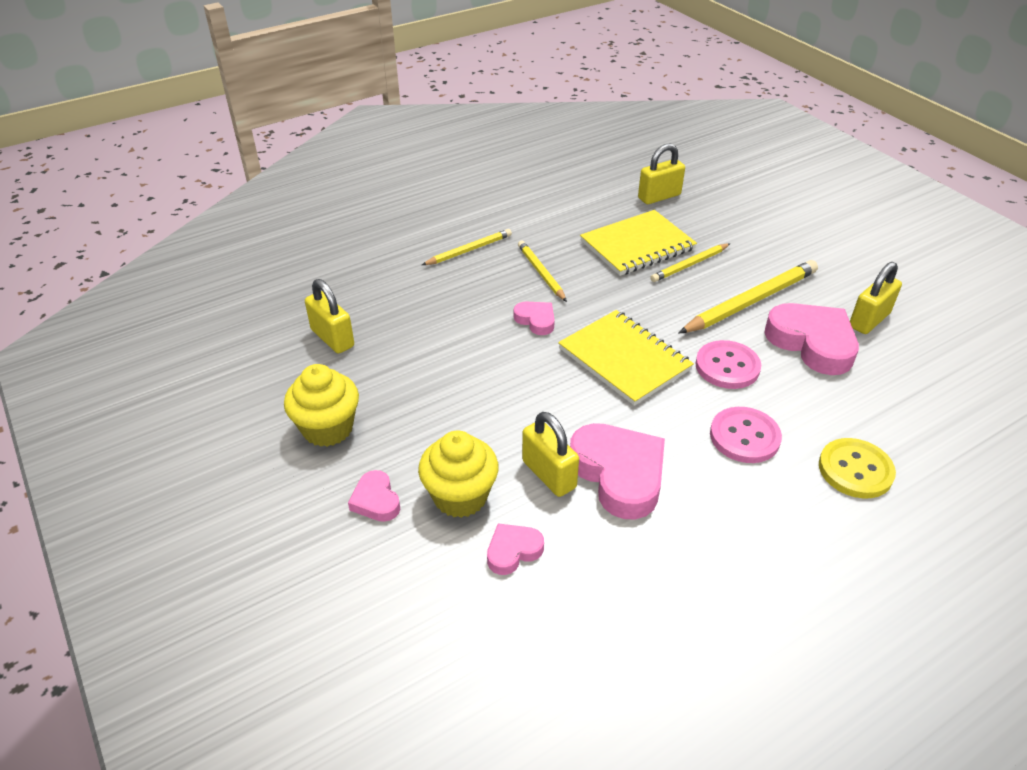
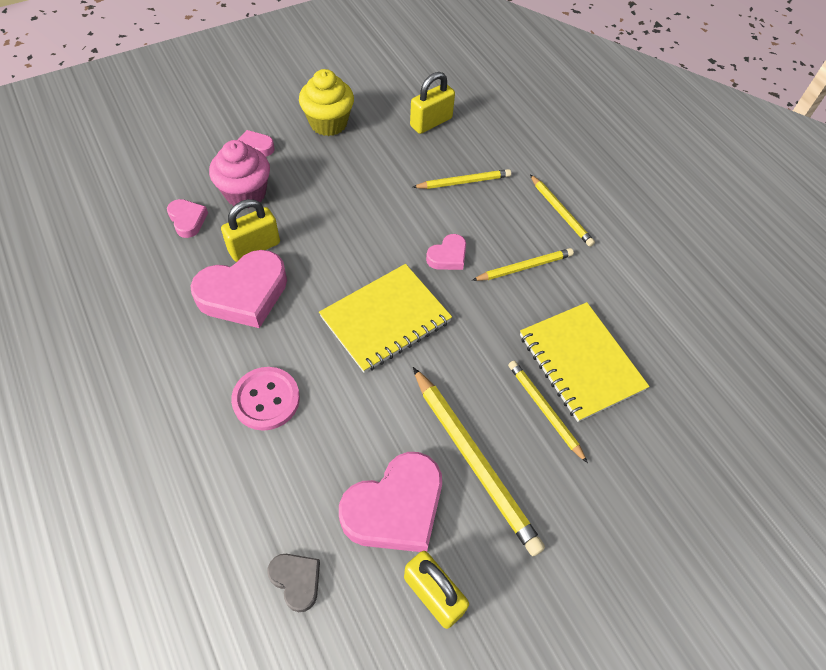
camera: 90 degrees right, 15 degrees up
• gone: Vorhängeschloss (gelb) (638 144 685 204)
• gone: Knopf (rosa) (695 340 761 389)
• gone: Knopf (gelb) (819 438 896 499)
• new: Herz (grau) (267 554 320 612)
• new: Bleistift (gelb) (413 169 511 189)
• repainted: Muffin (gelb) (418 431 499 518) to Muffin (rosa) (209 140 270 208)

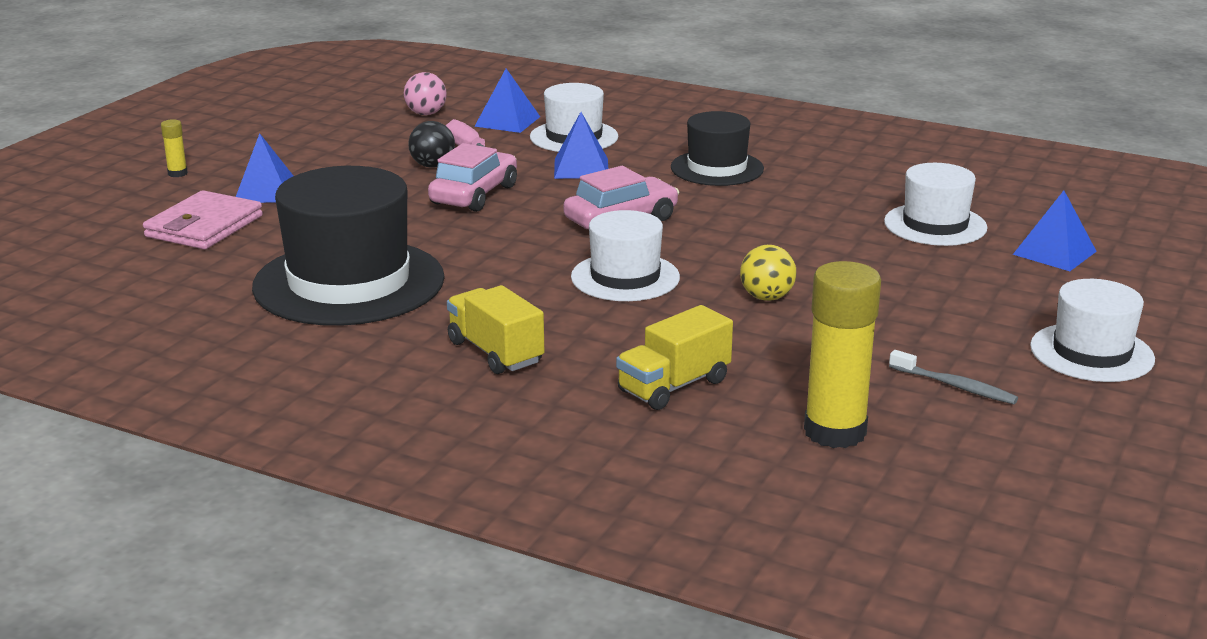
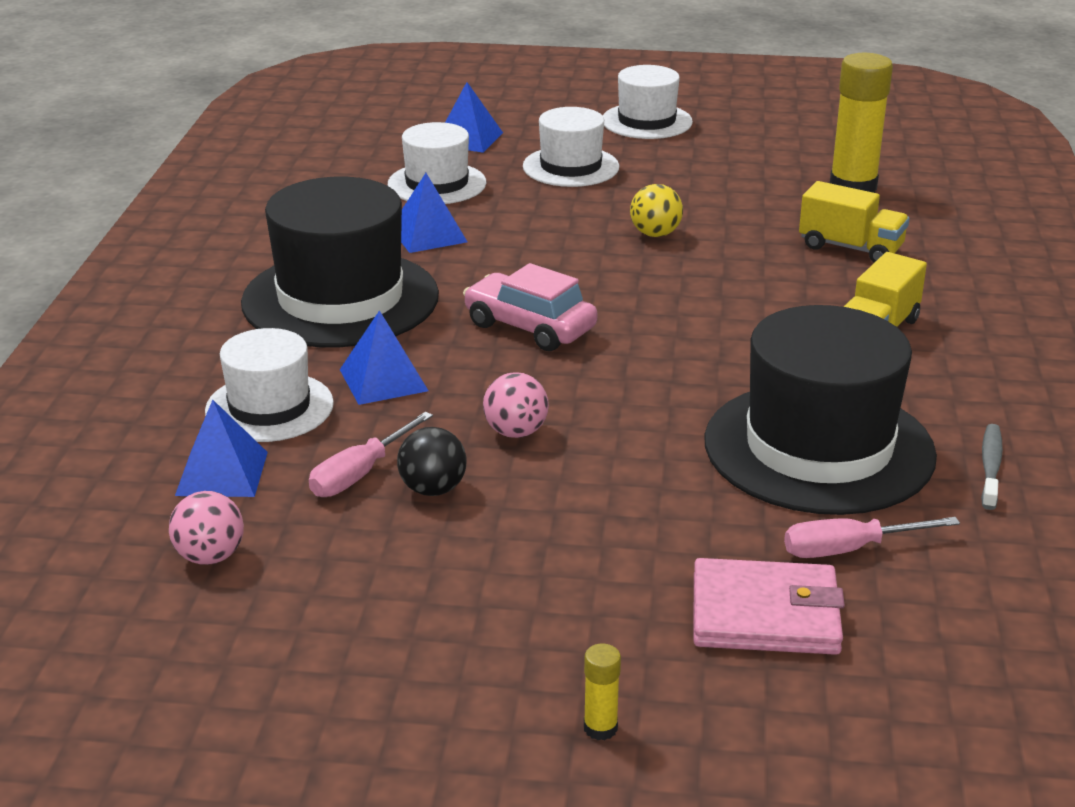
camera: 110 degrees left, 5 degrees up
• new: Schraubenzieher (rosa) (784 517 960 558)
• shifted: Pyramide (blau) (236 133 293 203) to (401 173 467 253)
• shifted: Hut (weiß) (571 210 680 301) to (523 107 619 187)
• shifted: Zahnbürste (grau) (889 350 1018 404) to (981 424 1003 510)
• swapped: Auto (rosa) (428 143 517 212) to Ball (rosa) (483 372 549 438)
• scaled: Hut (schwarz) (671 111 764 186) = (241 177 439 347) x1.73

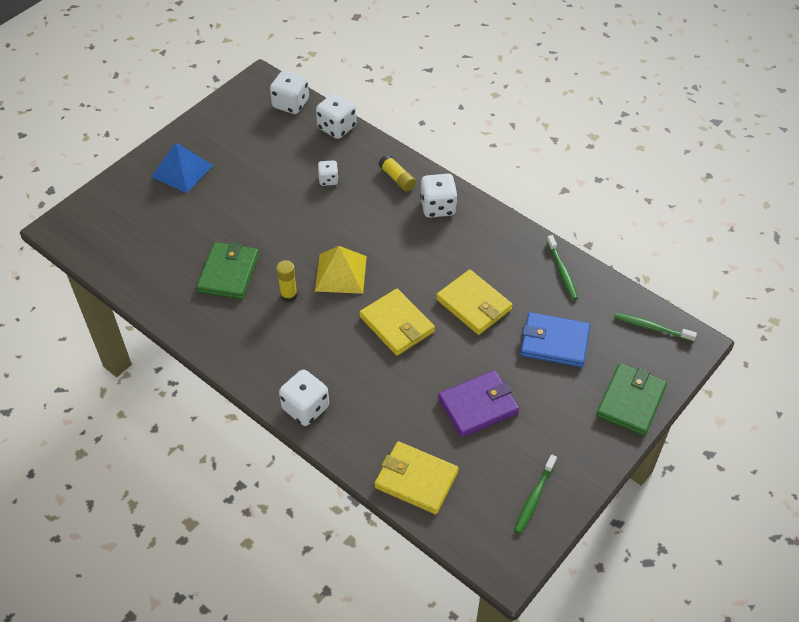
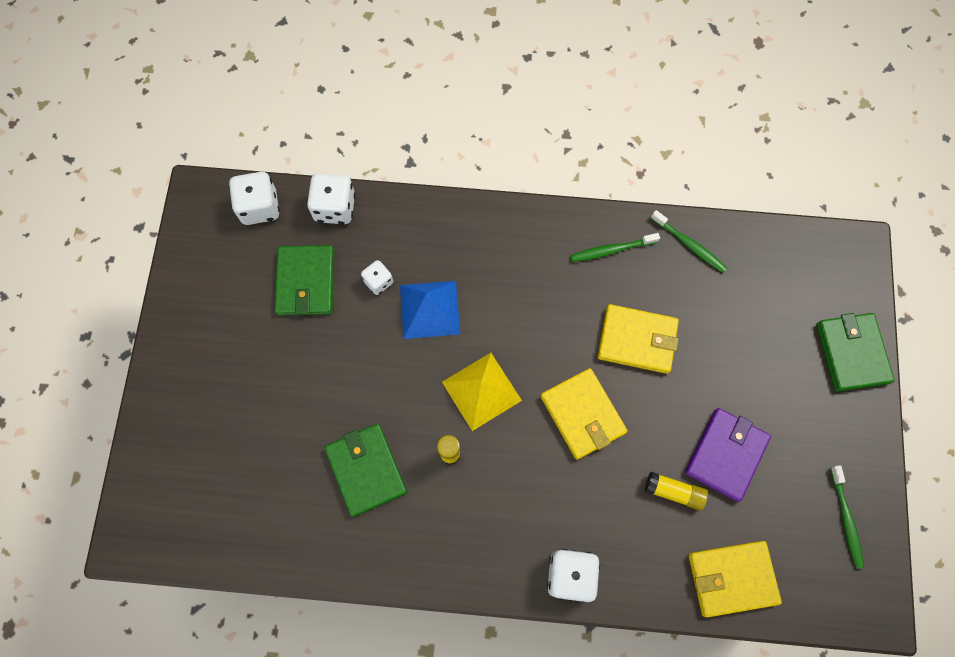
camera: 35 degrees left, 20 degrees up
• gone: Spielwürfel (weiß) (420 174 458 218)
• gone: Geldbörse (blau) (520 312 590 367)
• new: Geldbörse (grün) (274 245 334 316)
• shifted: Pyramide (blau) (151 142 213 193) to (400 281 460 339)
• shifted: Klebestift (gelb) (378 154 416 192) to (645 472 708 510)
• shifted: Zahnbürste (grün) (614 313 697 342) to (570 233 660 262)
• rotated: Geldbörse (gelb) (359 289 435 356) = (541 368 627 460) 45 degrees clockwise

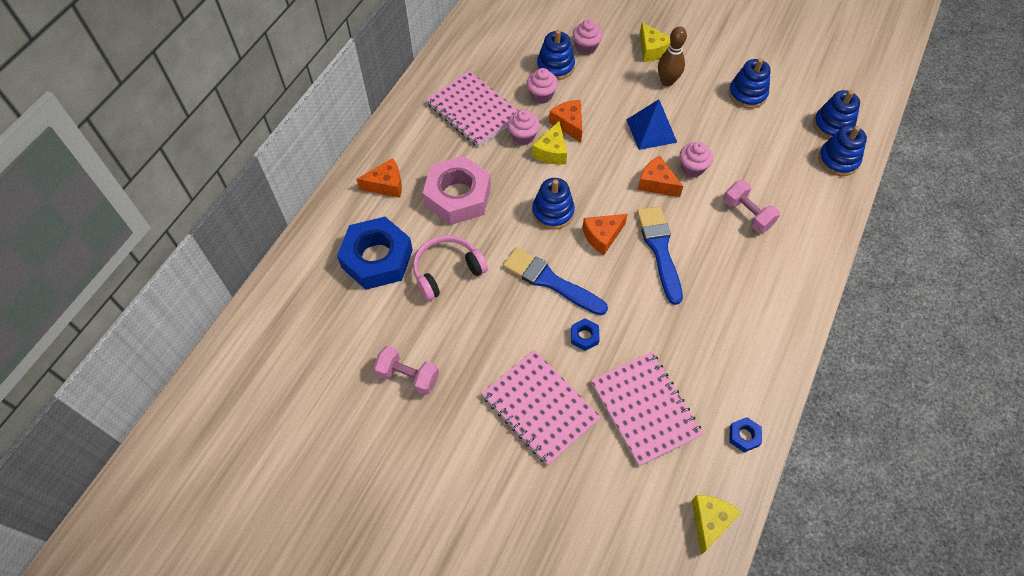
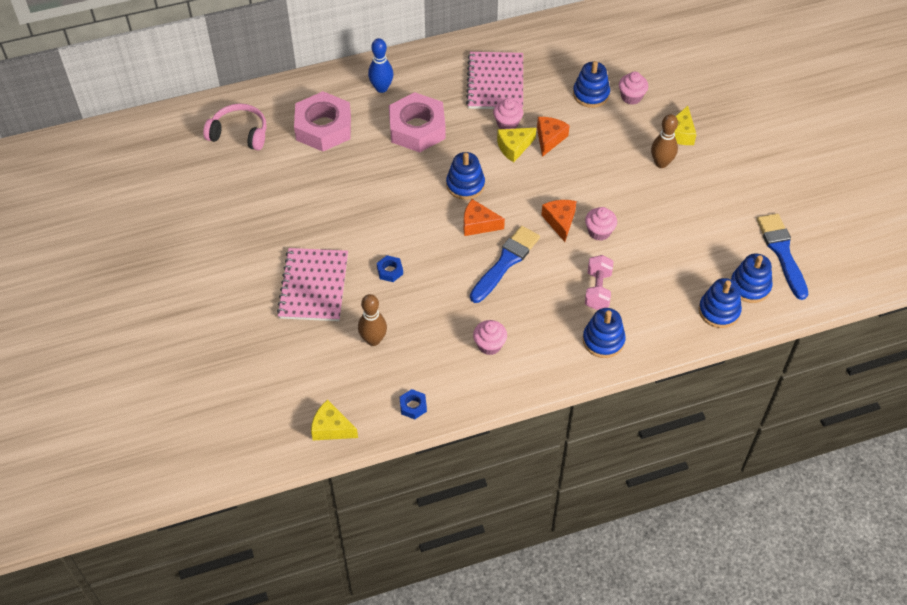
camera: 45 degrees right, 5 degrees down
• gone: Hantel (rosa) (374 346 439 395)
• gone: Pyramide (blau) (626 99 677 150)
• shifted: Kopfhörer (rosa) (413 235 488 301) to (203 104 267 150)
• shifted: Pinsel (blau) (503 247 608 315) to (757 214 808 300)
• shifted: Muffin (rosa) (527 68 558 104) to (473 320 507 355)
• shifted: Stapelspielzeug (blau) (728 58 771 109) to (583 308 626 358)
• swapped: Käse (orange) (356 158 402 198) to Bowlingkegel (blau) (368 38 393 93)
• swapped: Notizbuch (rosa) (591 352 703 466) to Bowlingkegel (braun) (358 294 387 346)
• repainted: Sechskantmutter (blau) (337 217 413 290) to Sechskantmutter (rosa) (294 91 351 152)
• rotated: Käse (gelb) (692 495 741 555) = (311 400 358 440) 135 degrees counterclockwise

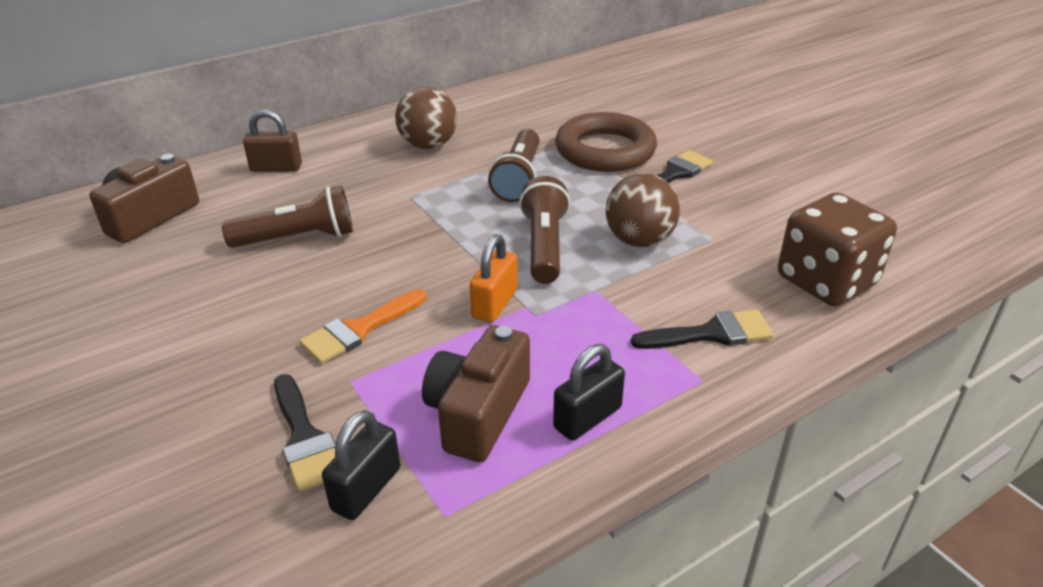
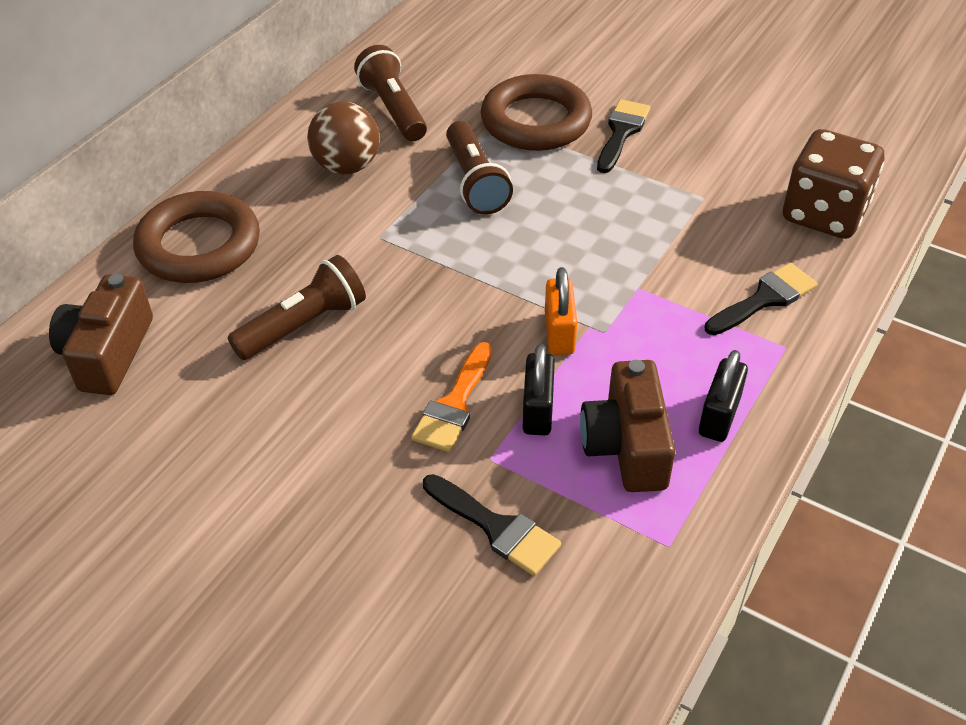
camera: 25 degrees left, 10 degrees up
• gone: Ball (braun) (605 173 680 247)
• shifted: Vorhängeschloss (schwarz) (322 410 400 520) to (523 344 555 435)
• shifted: Taschenlampe (braun) (519 176 570 284) to (354 45 427 141)
• swapped: Vorhängeschloss (braun) (243 109 302 172) to Ring (braun) (133 191 260 283)

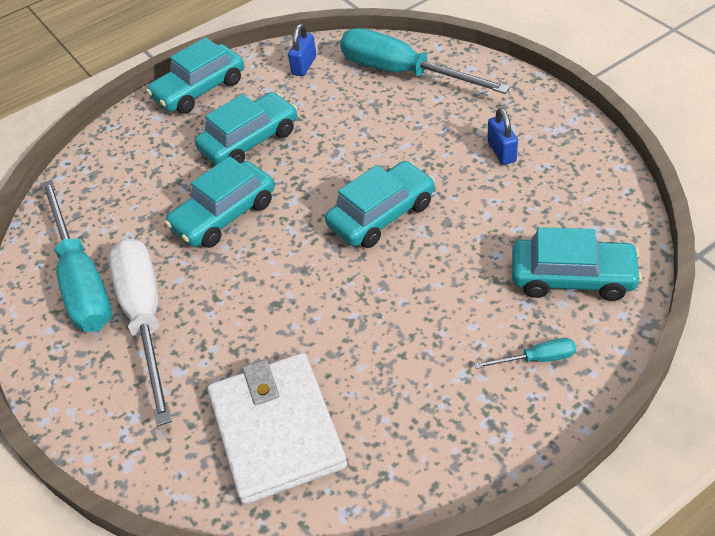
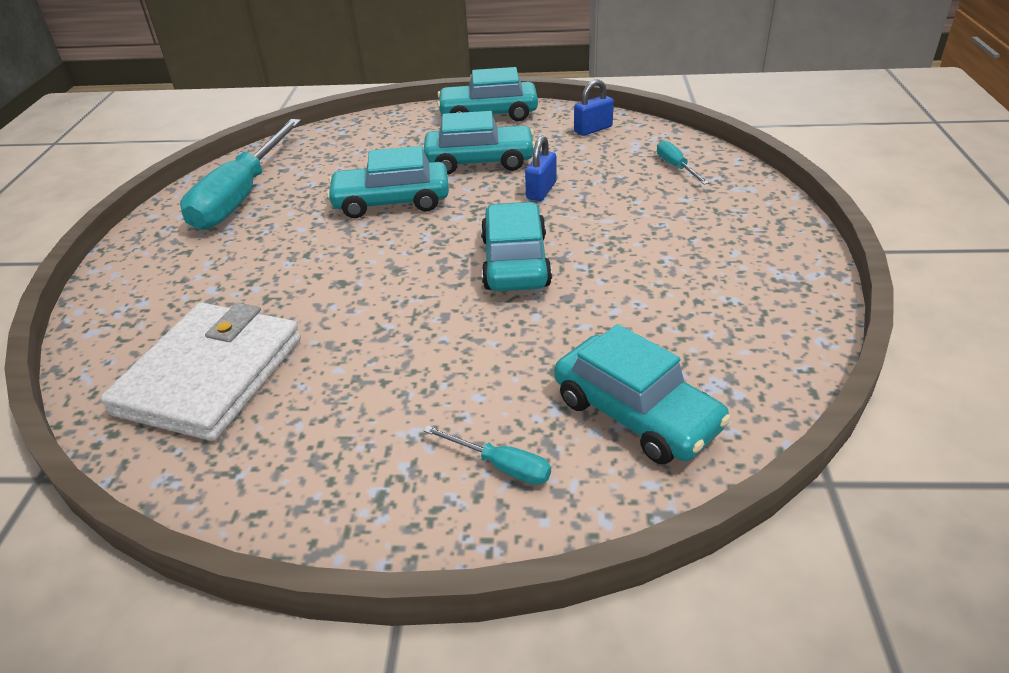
camera: 35 degrees right, 10 degrees down
• gone: Schraubenzieher (weiß) (108 239 172 426)
• shifted: Vorhängeschloss (blau) (488 108 518 165) to (525 136 556 201)
• rotated: Auto (türkis) (325 161 435 248) = (481 202 552 291) 90 degrees counterclockwise
• scaled: Schraubenzieher (türkis) (340 28 510 94) = (657 140 709 185) x0.42

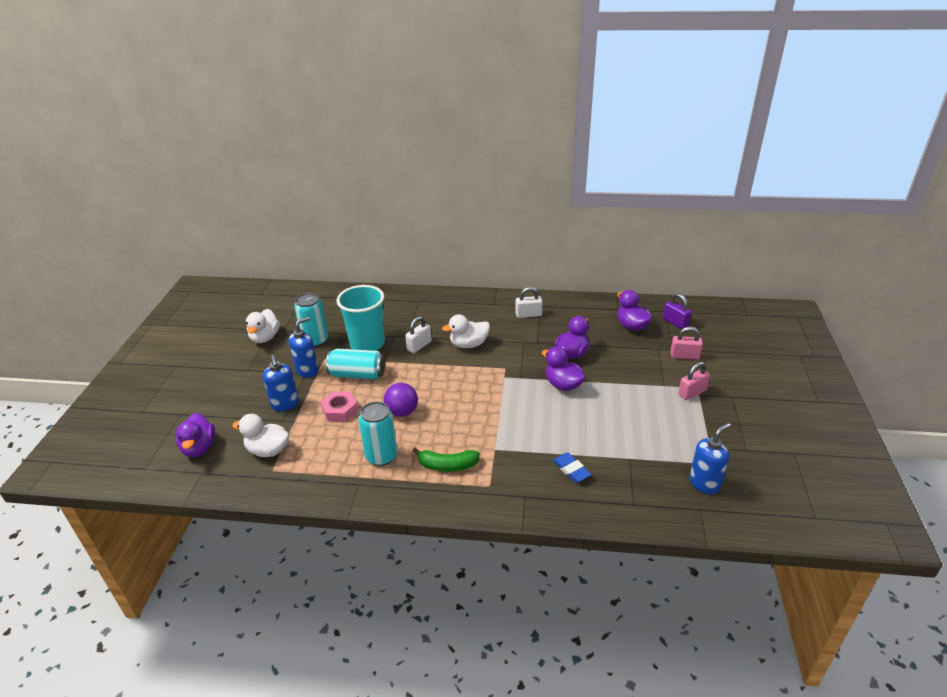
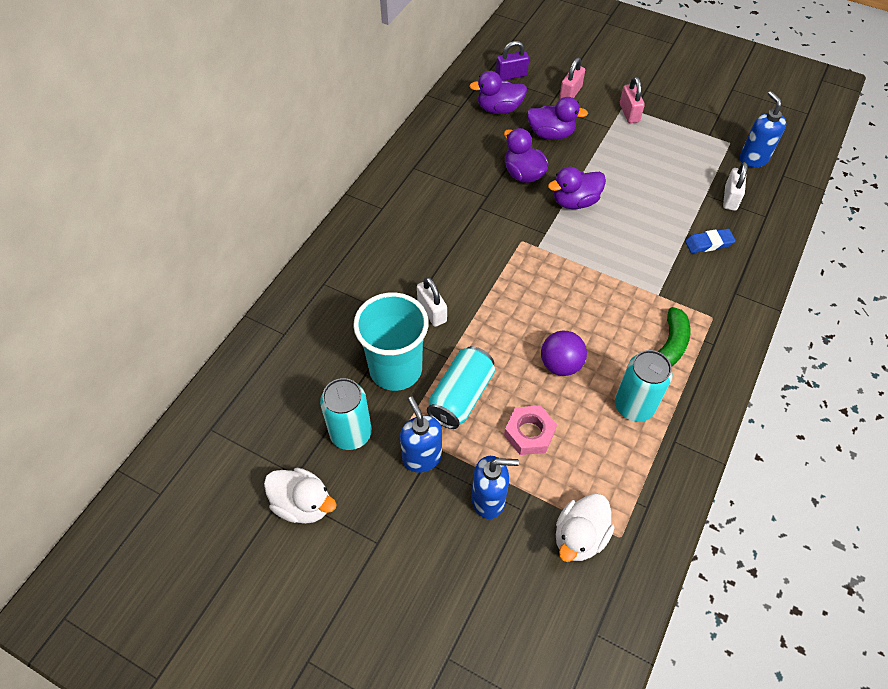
camera: 70 degrees left, 20 degrees up
• gone: Ente (weiß) (442 314 490 348)
• shifted: Ente (lila) (176 413 215 457) to (527 97 588 140)
• shifted: Vorhängeschloss (weiß) (516 287 543 318) to (723 162 747 211)

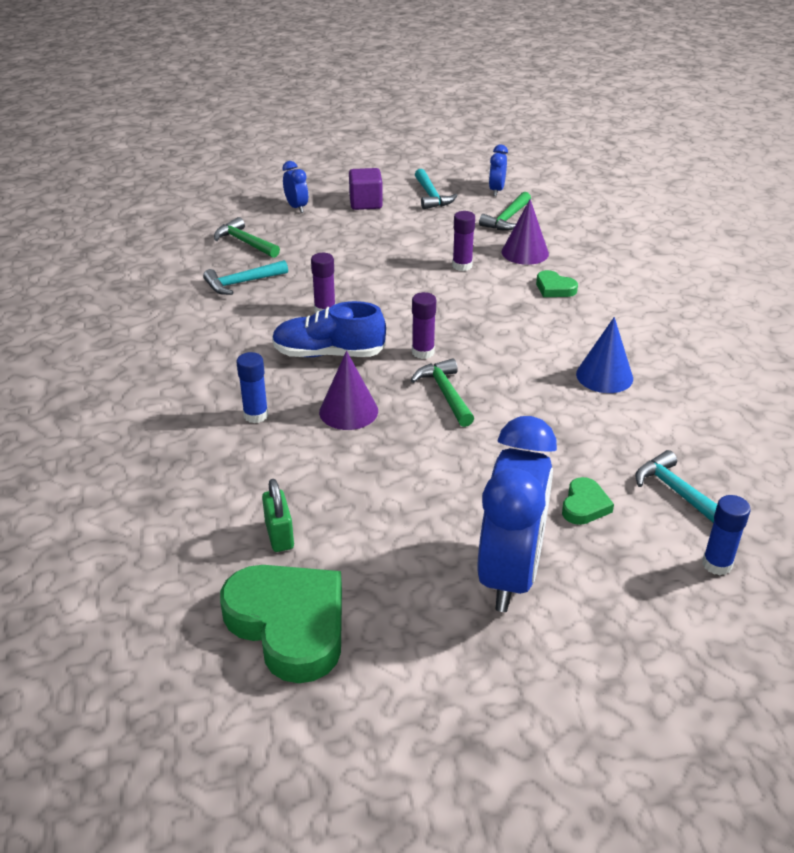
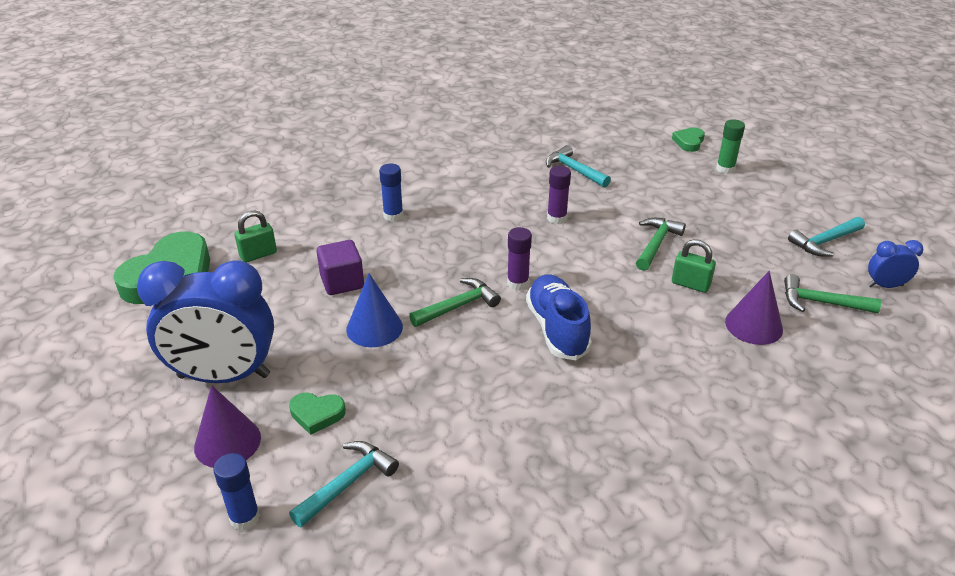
camera: 75 degrees right, 0 degrees up
• shifted: Hammer (grün) (214 217 280 258) to (636 218 686 271)
• shifted: Schuh (blau) (272 301 386 357) to (526 274 592 360)
• shifted: Kegel (lila) (319 351 378 430) to (194 385 261 468)
• shifted: Kubus (lila) (349 168 383 210) to (316 240 364 295)
• shifted: Herz (grün) (536 270 578 297) to (672 127 705 152)
• shifted: Kegel (blau) (576 317 633 393) to (346 273 403 347)
• swapped: Wecker (blau) (283 161 308 213) to Klebestift (grün) (716 119 745 174)
• swapped: Klebestift (lila) (452 211 475 271) to Vorhängeschloss (grün) (672 239 716 293)

